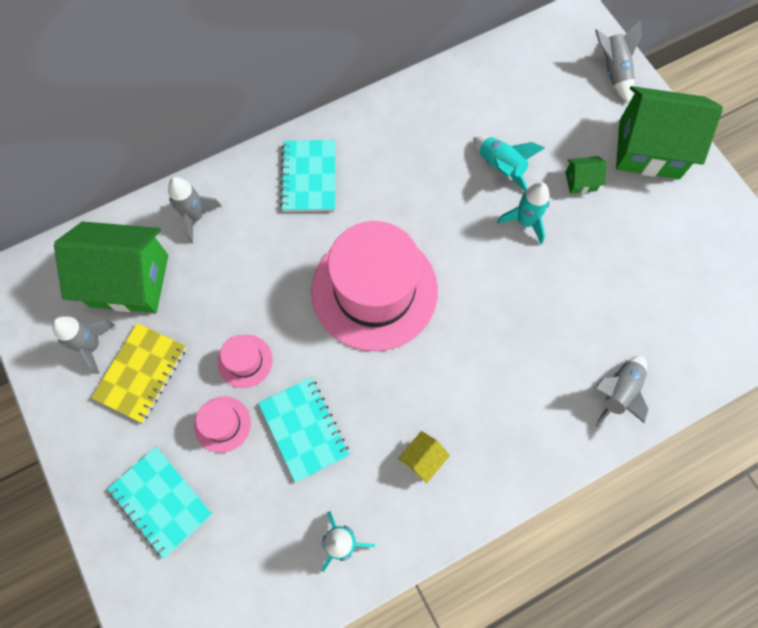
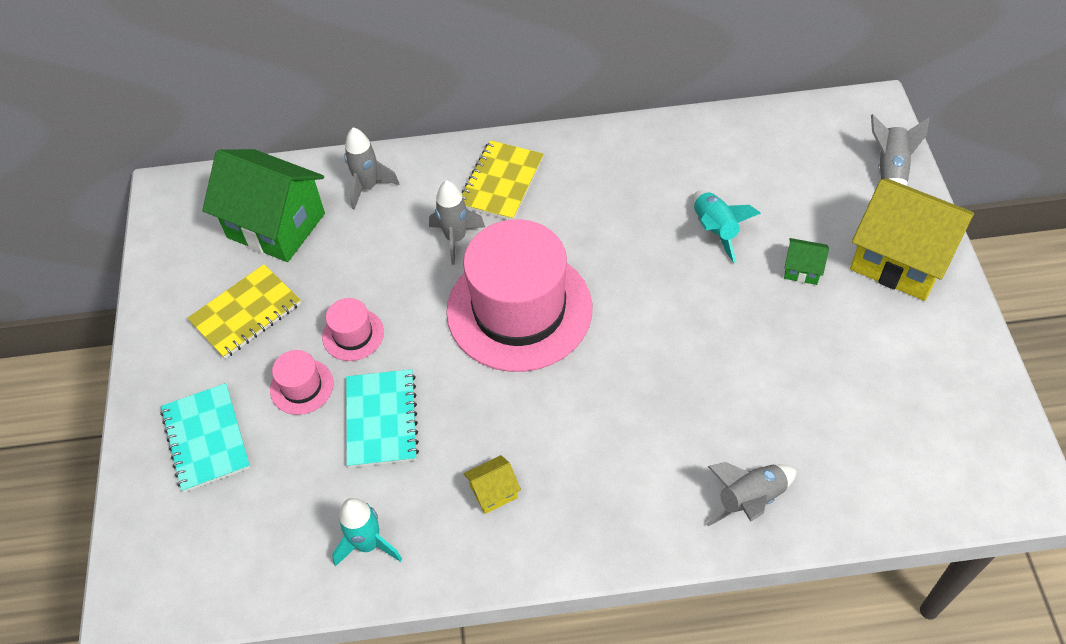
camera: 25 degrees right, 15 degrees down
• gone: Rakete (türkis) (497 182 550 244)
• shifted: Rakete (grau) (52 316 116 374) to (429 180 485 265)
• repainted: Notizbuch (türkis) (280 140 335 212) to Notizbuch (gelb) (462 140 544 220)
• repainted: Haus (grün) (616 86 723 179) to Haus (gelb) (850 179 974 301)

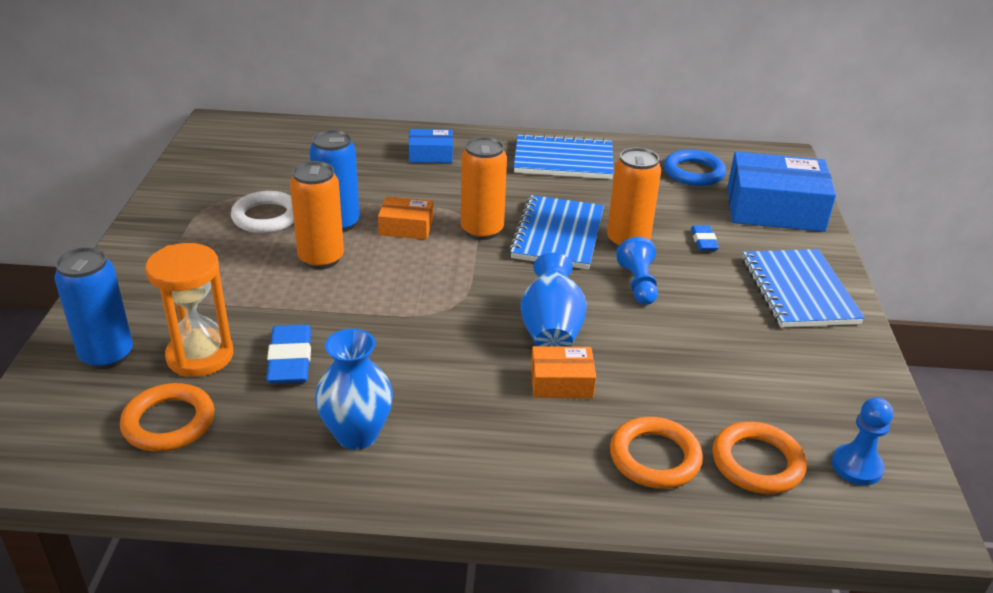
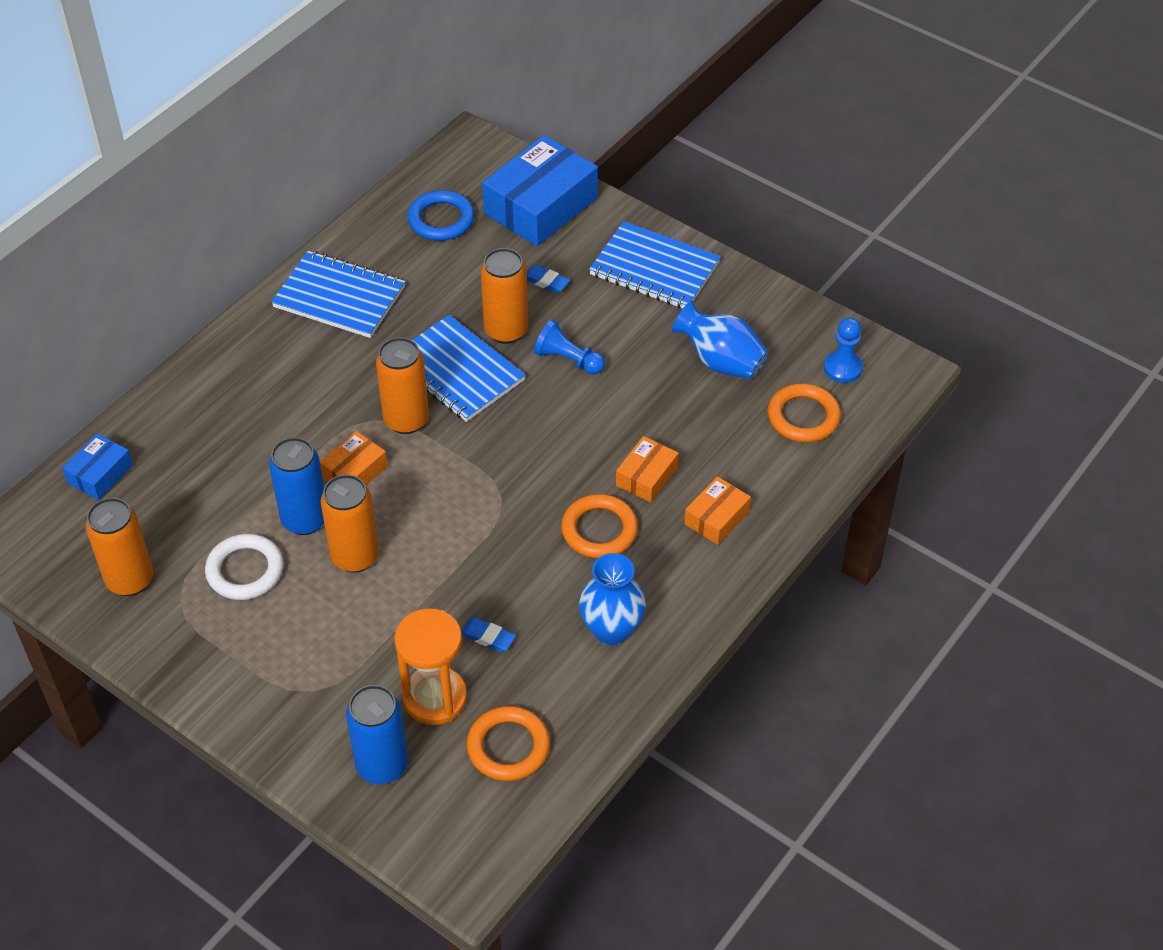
camera: 55 degrees left, 15 degrees up
• new: Dose (orange) (86 498 153 596)
• new: Schachtel (orange) (684 476 751 545)
• shifted: Schachtel (blau) (409 129 453 163) to (62 433 133 500)
• shifted: Vase (blau) (520 253 587 347) to (672 301 769 379)
• shifted: Ring (orange) (610 417 703 489) to (561 494 638 558)
• rotated: Notizbuch (blau) (514 133 614 179) = (271 251 405 338) 75 degrees clockwise
• scaled: Radiergummi (blau) (266 325 311 384) = (461 617 516 652) x0.59

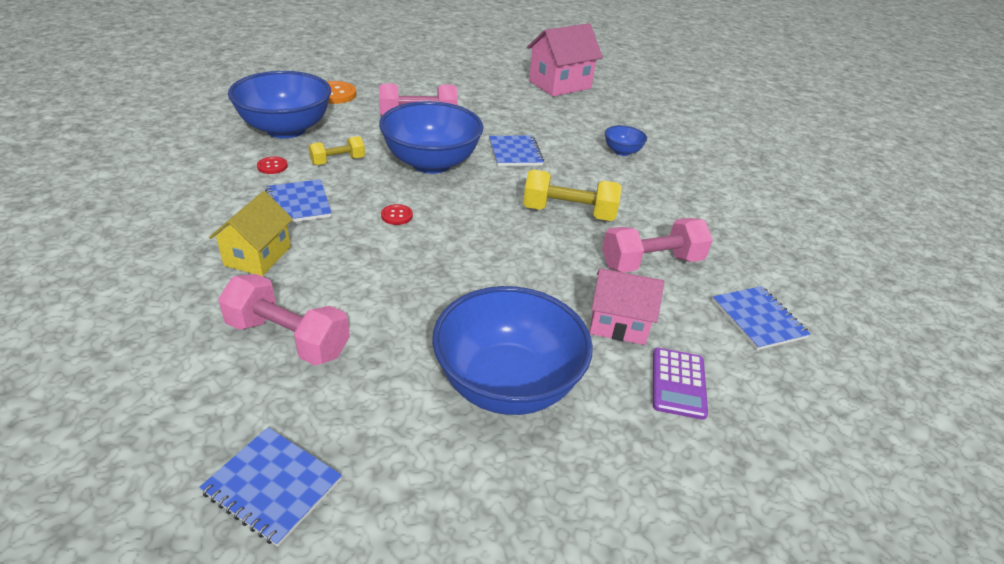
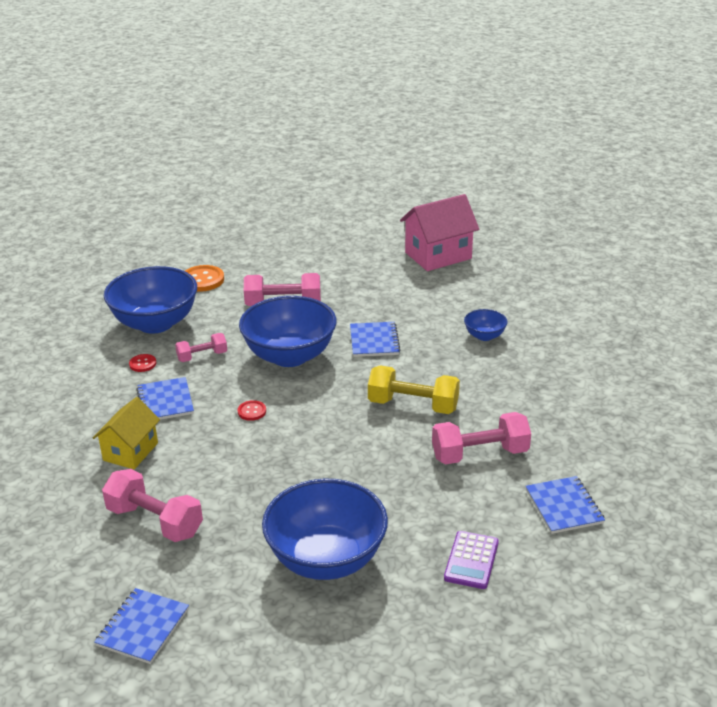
camera: 10 degrees right, 5 degrees down
• gone: Haus (rosa) (590 268 664 345)
• repainted: Hantel (gelb) (308 136 365 165) to Hantel (rosa) (175 333 227 362)
• rotated: Notizbuch (blau) (199 427 342 547) = (94 588 189 664) 75 degrees clockwise

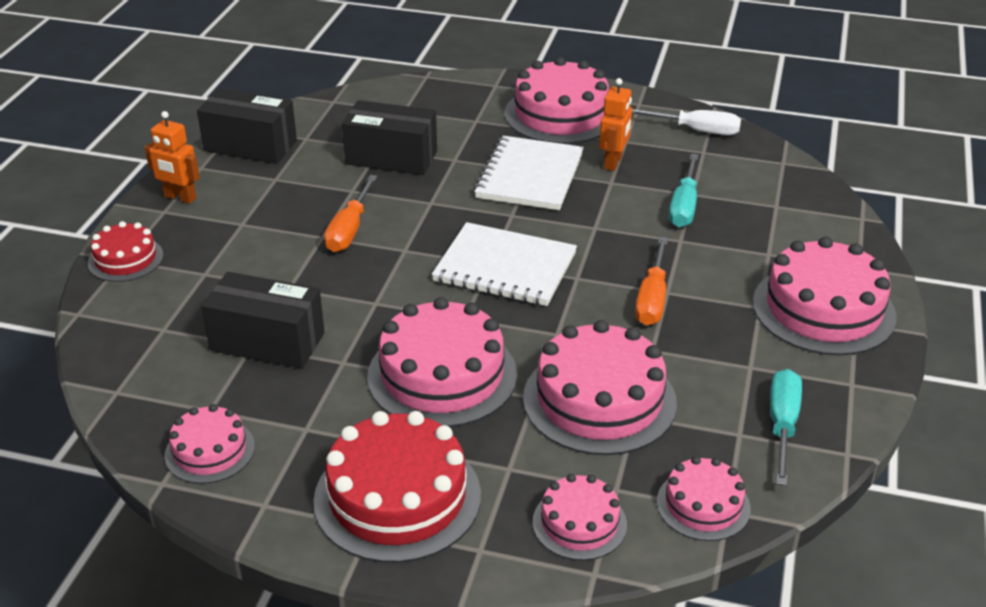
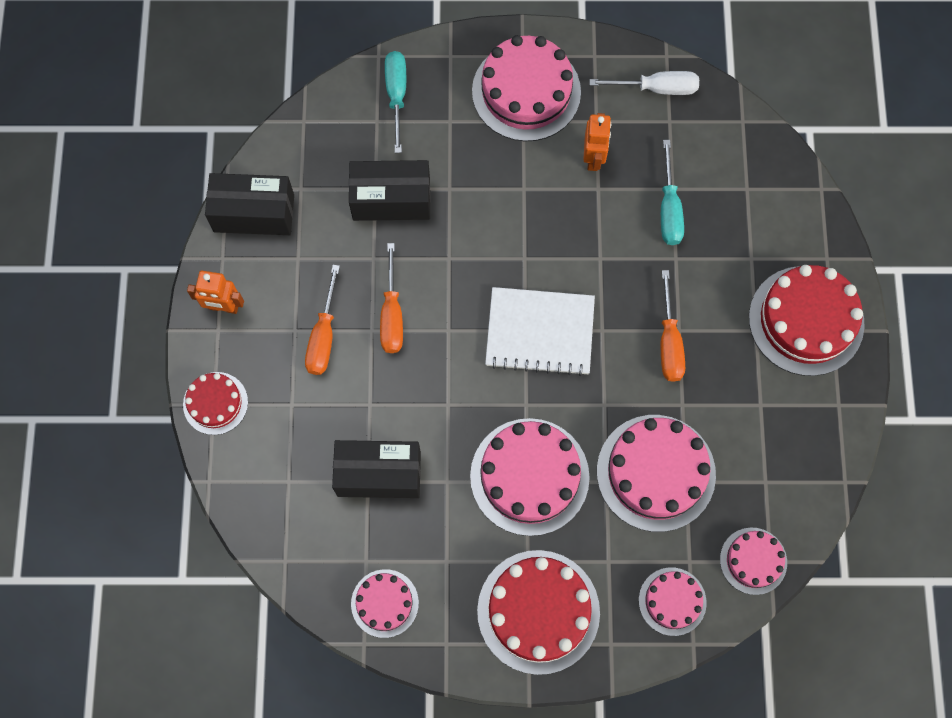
camera: 15 degrees left, 35 degrees up
• gone: Notizbuch (weiß) (474 136 584 210)
• new: Schraubenzieher (orange) (305 265 340 375)
• shifted: Schraubenzieher (türkis) (770 369 802 486) to (385 51 406 153)
• repainted: Kuchen (rosa) (753 237 897 356) to Kuchen (rot) (749 265 865 376)

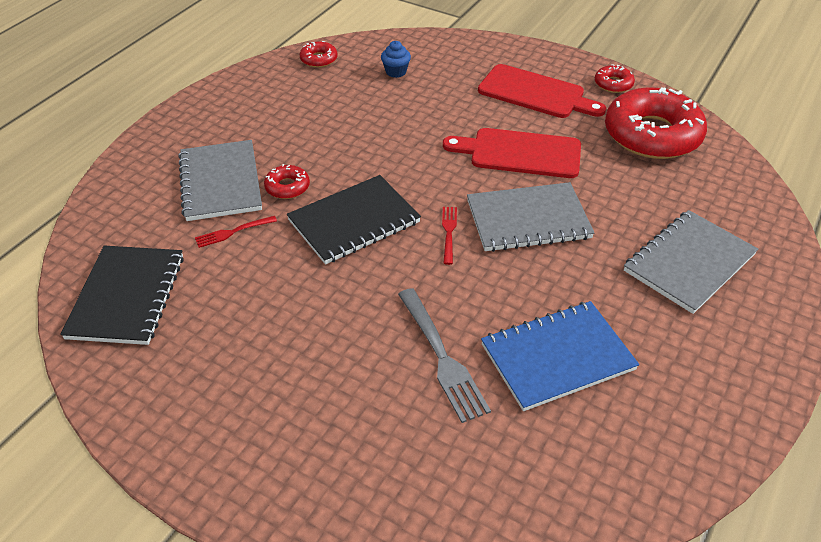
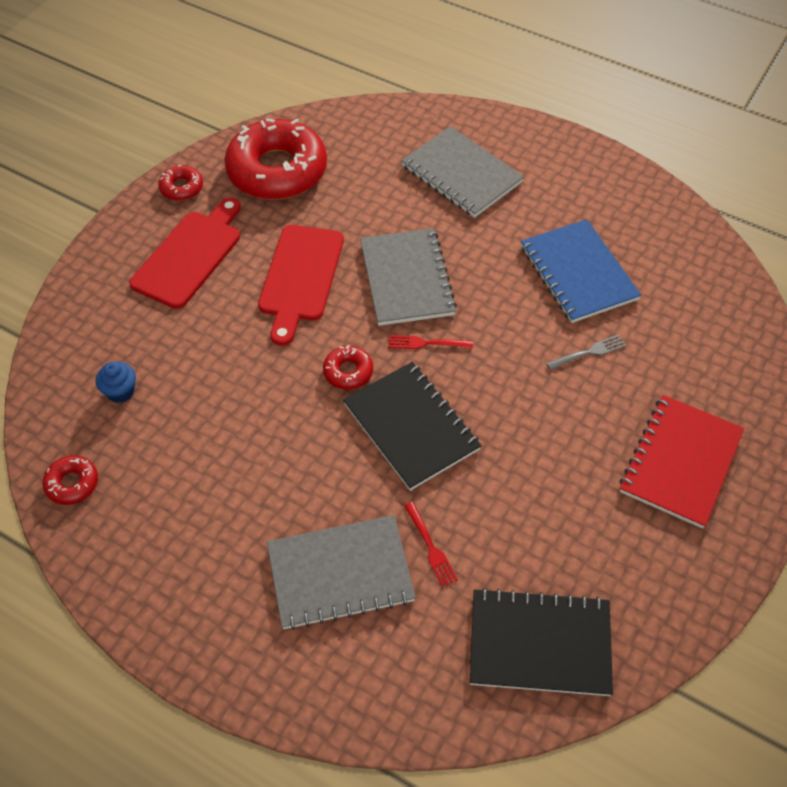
camera: 90 degrees left, 10 degrees up
• new: Notizbuch (rot) (620 395 744 529)
• shifted: Donut (rot) (264 164 310 199) to (323 345 373 389)
• scaled: Gabel (grau) (398 288 491 423) = (546 335 626 370) x0.55

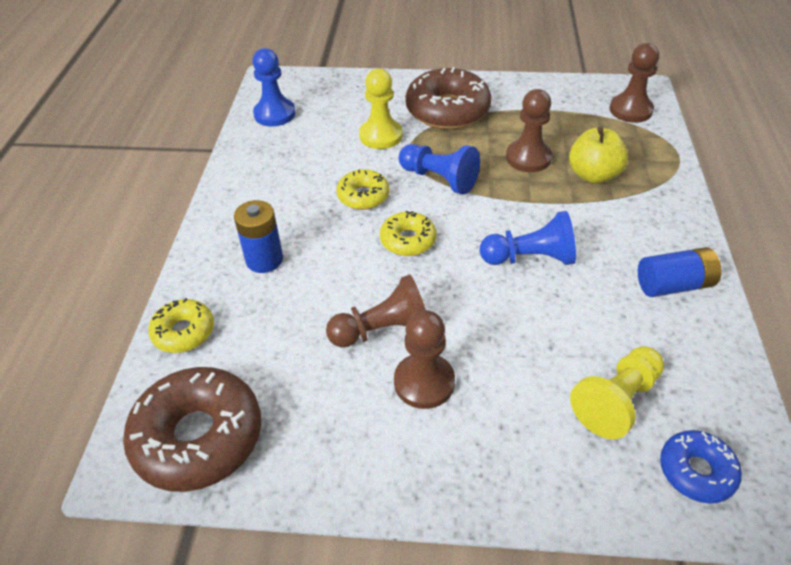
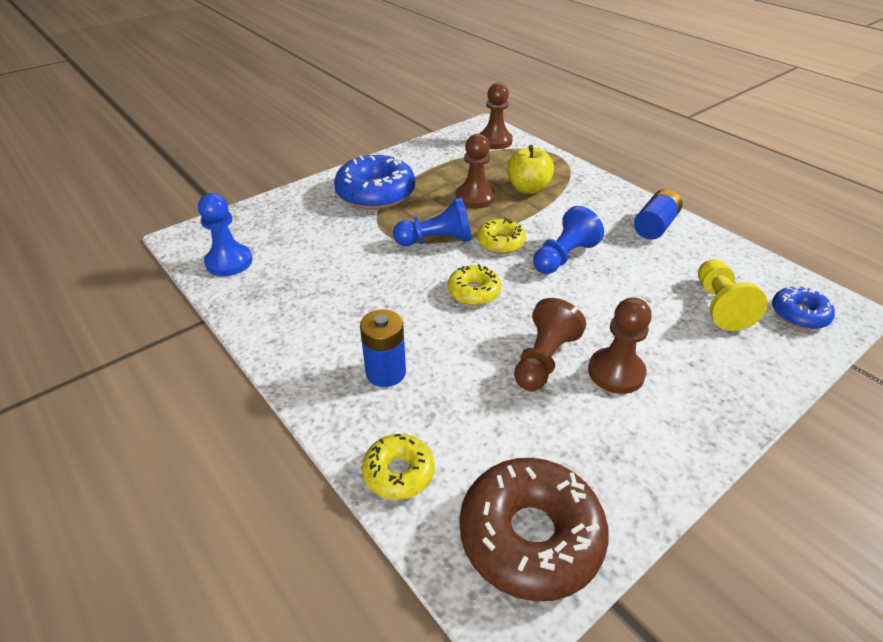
camera: 45 degrees left, 5 degrees down
• gone: Bauer (gelb) (359 68 403 149)
• shifted: Donut (gelb) (336 169 390 210) to (477 218 526 254)
• repainted: Donut (braun) (405 67 492 129) to Donut (blau) (334 155 415 210)

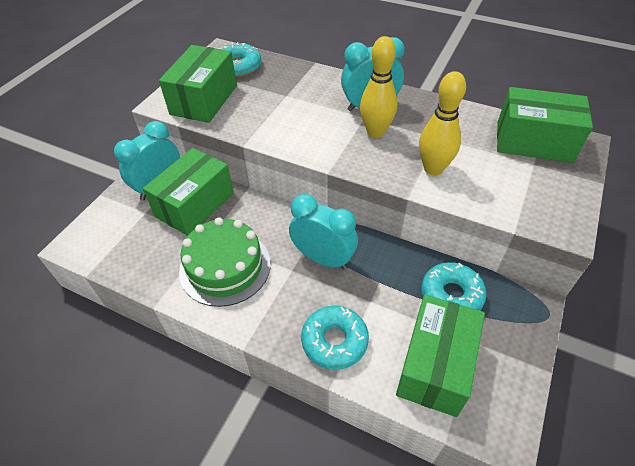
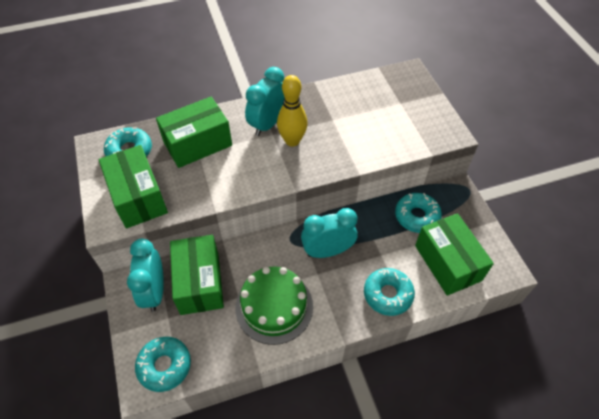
camera: 45 degrees left, 5 degrees up
• gone: Bowlingkegel (gelb) (419 71 466 176)
• new: Donut (türkis) (135 337 191 392)
• shifted: Schachtel (grün) (497 87 593 163) to (156 97 232 168)

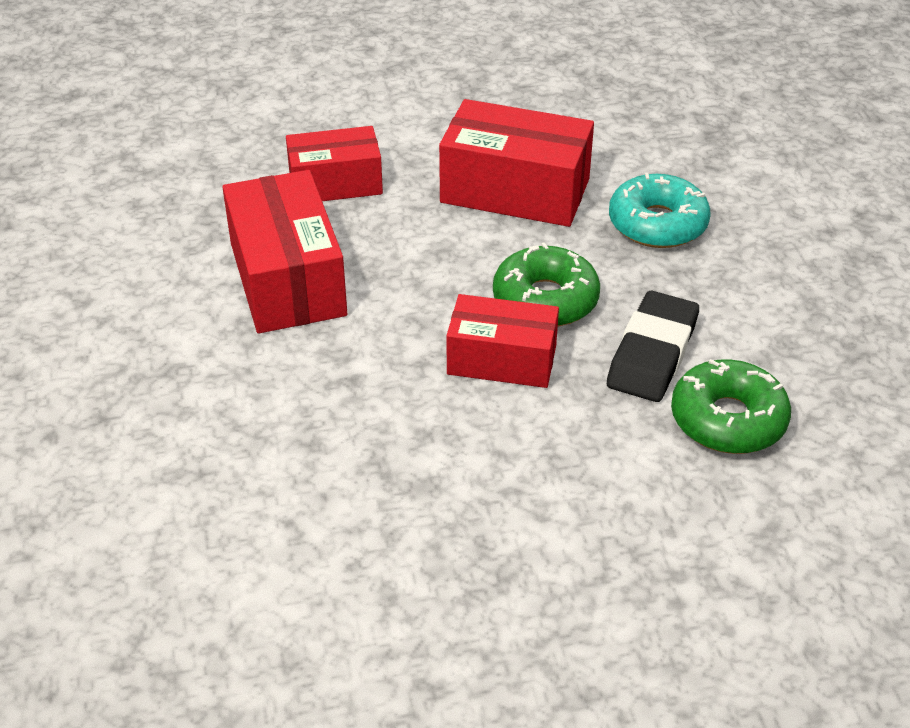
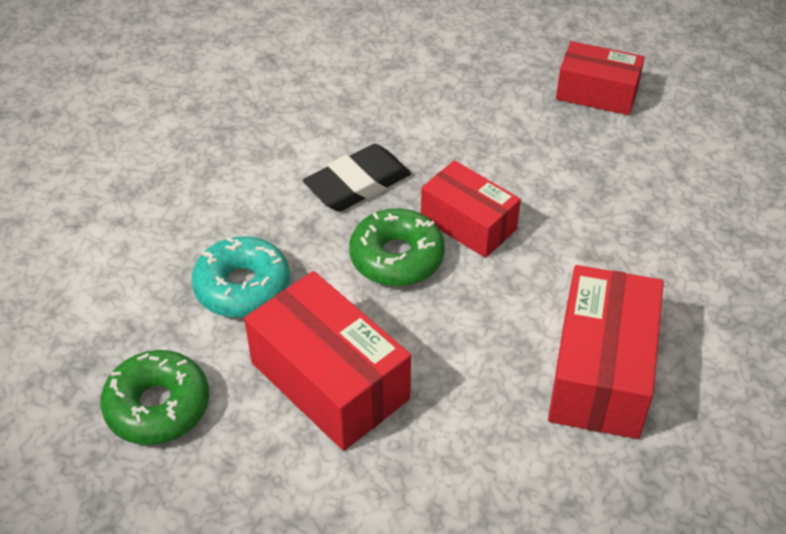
camera: 150 degrees left, 5 degrees up
• shifted: Schachtel (rot) (286 126 383 201) to (556 41 645 115)
• shifted: Donut (grün) (671 359 791 454) to (101 350 209 445)

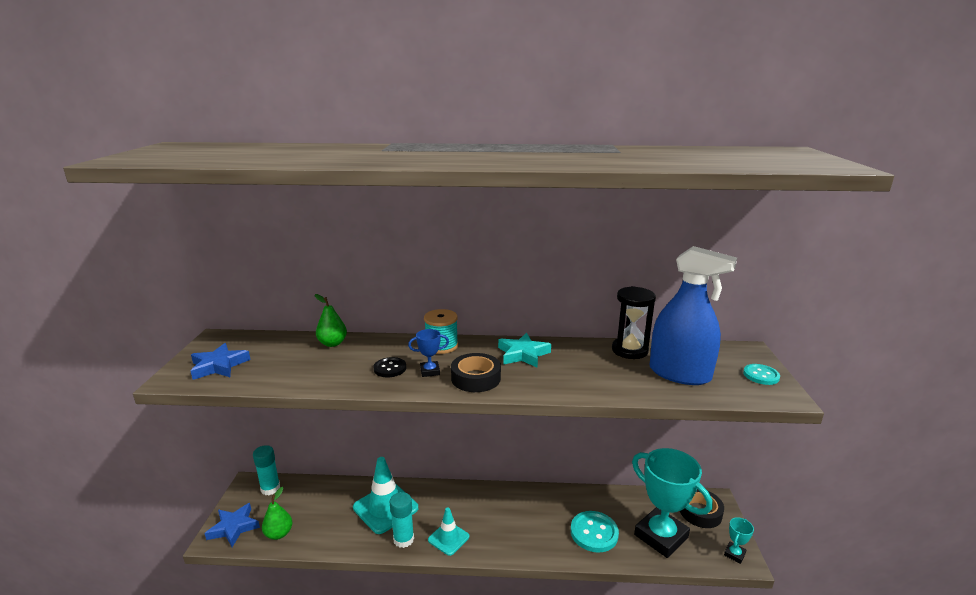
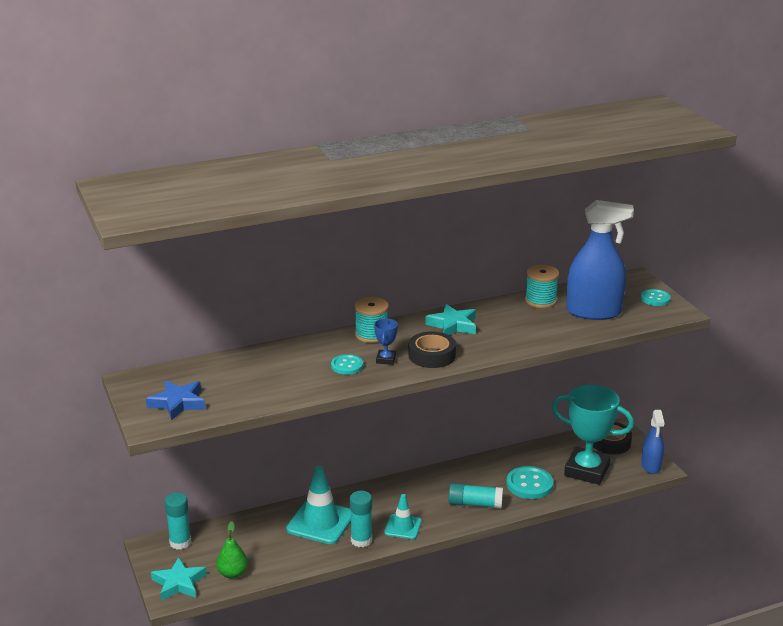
camera: 25 degrees left, 5 degrees up
• gone: Birne (grün) (315 294 347 347)
• new: Klebestift (türkis) (449 483 503 509)
• swapped: Sanduhr (schwarz) (612 286 656 359) to Garnrolle (türkis) (525 265 559 308)
• swapped: Pokal (türkis) (724 517 754 564) to Sprühflasche (blau) (641 410 664 474)
• repainted: Stern (blau) (204 503 260 547) to Stern (türkis) (151 557 207 601)
• repainted: Knopf (schwarz) (373 357 406 377) to Knopf (türkis) (331 354 363 375)
• rotated: Pokal (blau) (408 329 449 377) = (374 318 398 365) 45 degrees counterclockwise

